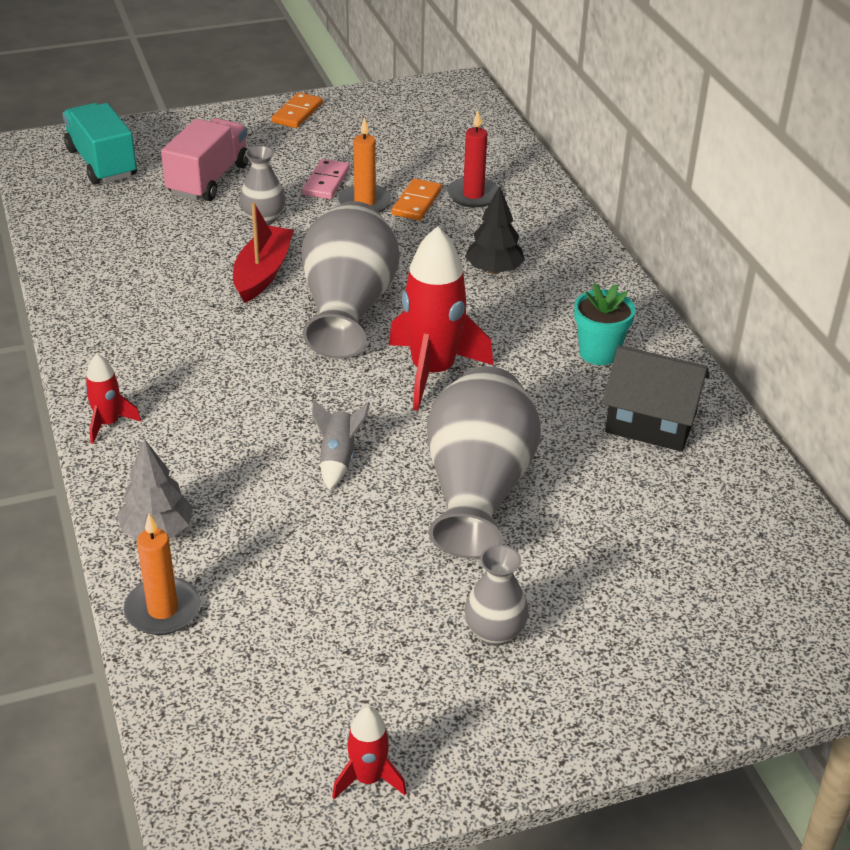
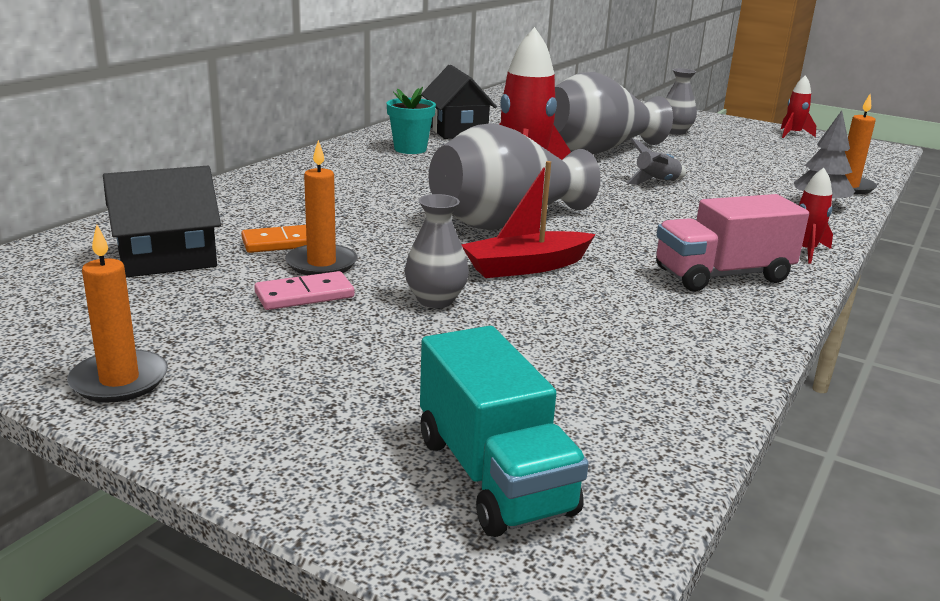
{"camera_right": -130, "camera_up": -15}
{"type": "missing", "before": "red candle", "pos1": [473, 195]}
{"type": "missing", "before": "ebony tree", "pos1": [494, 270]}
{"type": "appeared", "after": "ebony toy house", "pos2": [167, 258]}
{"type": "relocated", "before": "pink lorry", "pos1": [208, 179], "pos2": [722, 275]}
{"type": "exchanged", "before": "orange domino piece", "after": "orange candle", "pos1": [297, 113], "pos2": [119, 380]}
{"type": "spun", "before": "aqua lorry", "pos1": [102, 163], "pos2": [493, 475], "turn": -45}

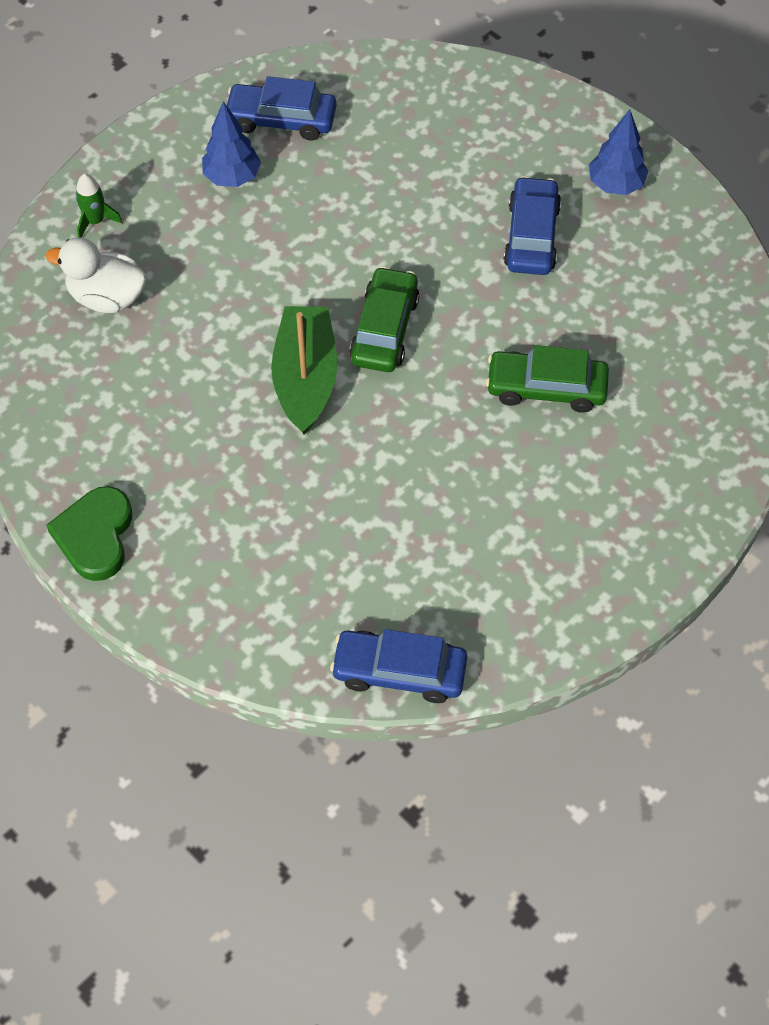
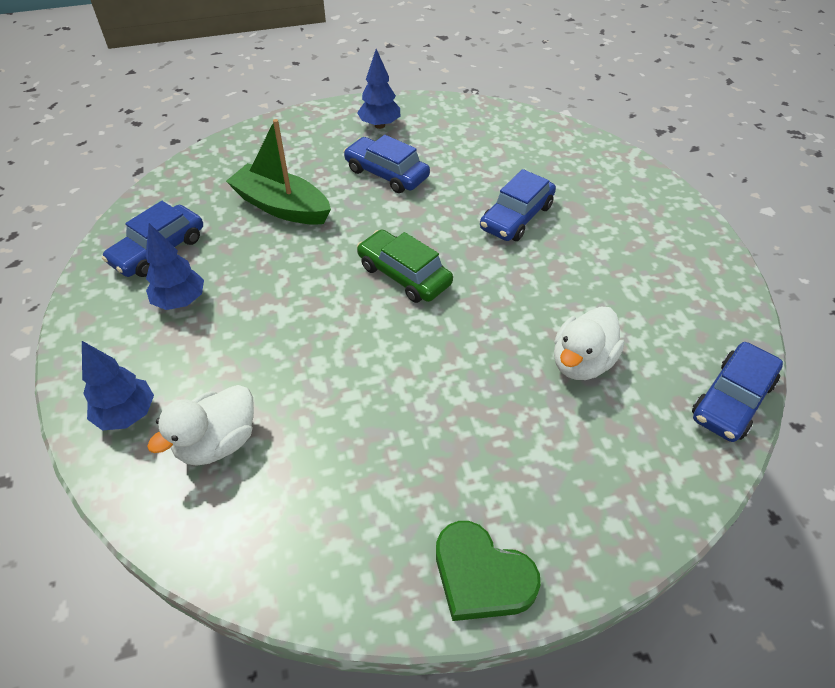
{"camera_right": -60, "camera_up": -10}
{"type": "appeared", "after": "pure white toy duck", "pos2": [581, 362]}
{"type": "relocated", "before": "leaf-green toy boat", "pos1": [305, 378], "pos2": [281, 206]}
{"type": "exchanged", "before": "leaf-green spaceship", "after": "cobalt tree", "pos1": [95, 221], "pos2": [127, 414]}
{"type": "colour", "before": "leaf-green toy car", "after": "cobalt toy car", "pos1": [546, 388], "pos2": [516, 217]}

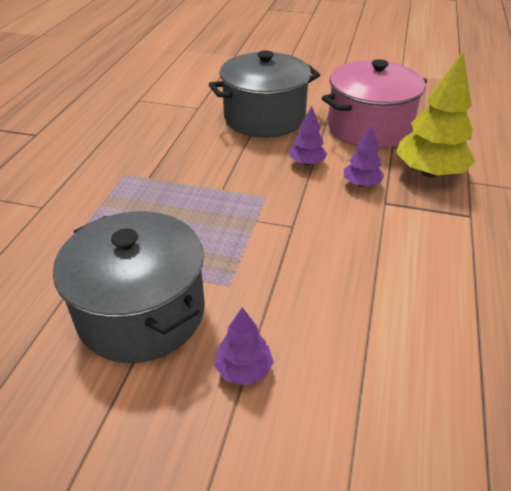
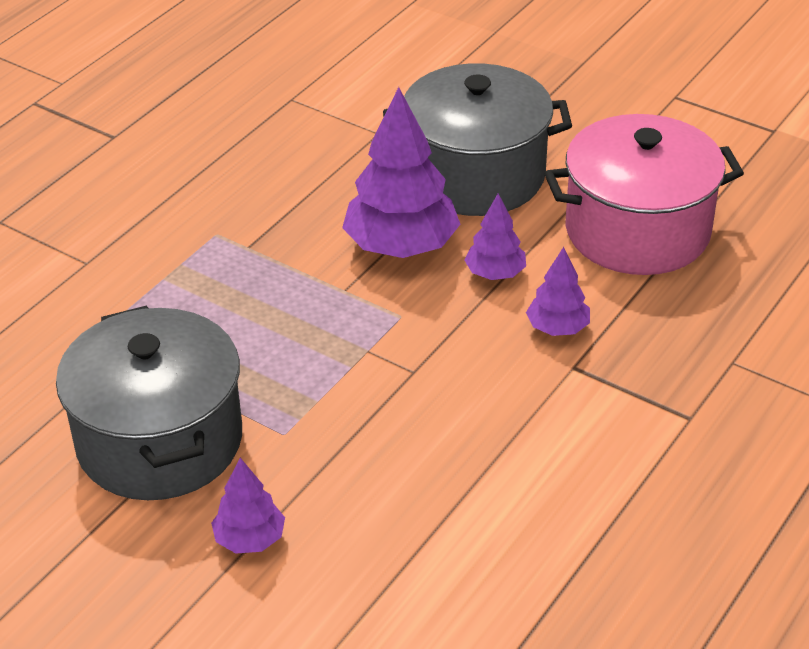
{"camera_right": 20, "camera_up": 0}
{"type": "missing", "before": "yellow tree", "pos1": [429, 172]}
{"type": "appeared", "after": "violet tree", "pos2": [401, 246]}

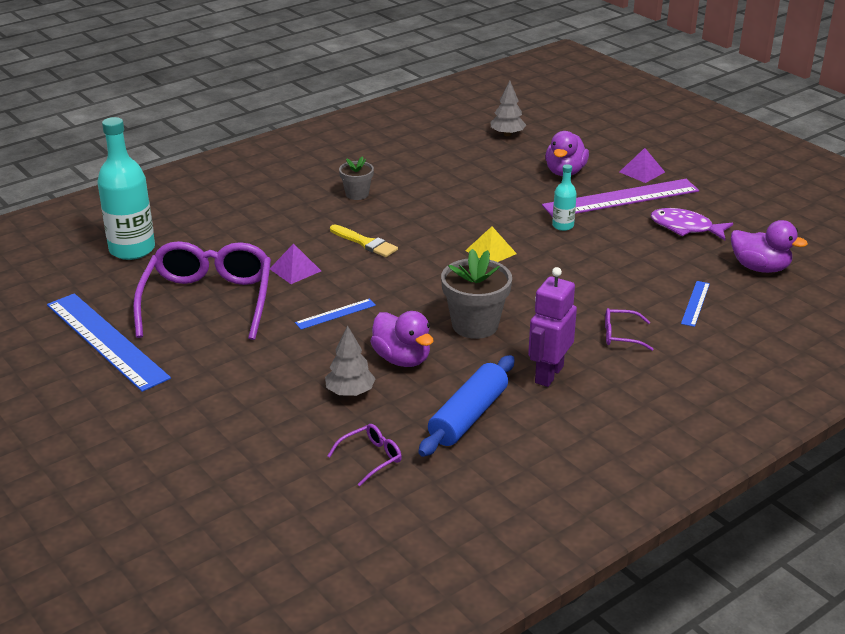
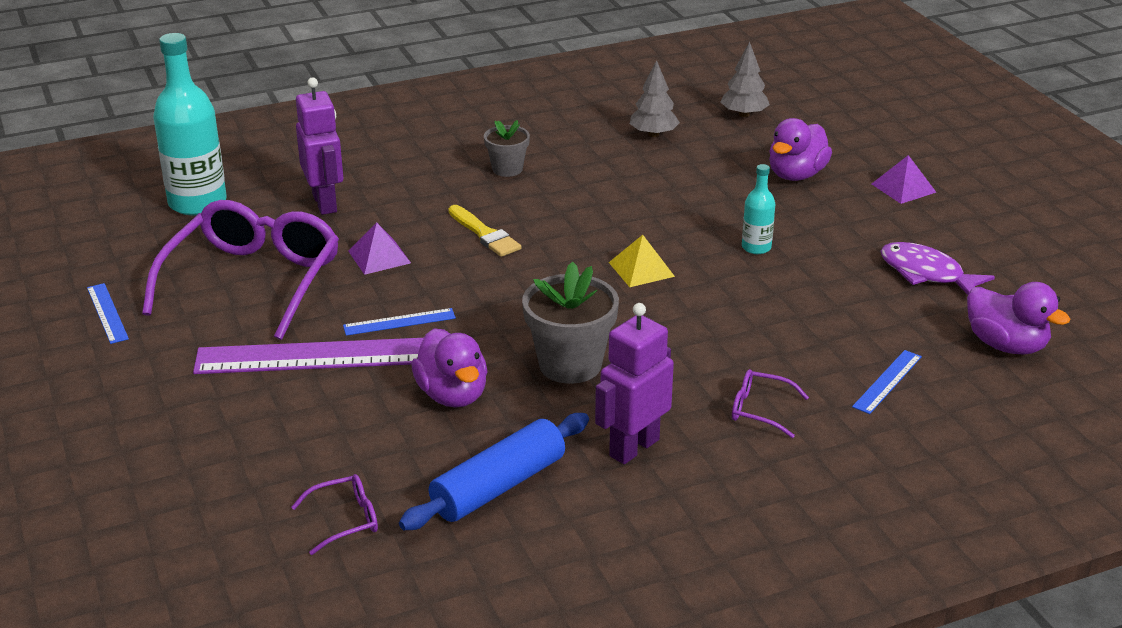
{"camera_right": 15, "camera_up": 0}
{"type": "appeared", "after": "violet robot figure", "pos2": [325, 203]}
{"type": "relocated", "before": "ash-grey tree", "pos1": [350, 392], "pos2": [653, 134]}
{"type": "relocated", "before": "violet measuring stick", "pos1": [621, 198], "pos2": [325, 356]}
{"type": "size", "before": "cobalt measuring stick", "pos1": [106, 341], "pos2": [107, 313], "scale": 0.45}

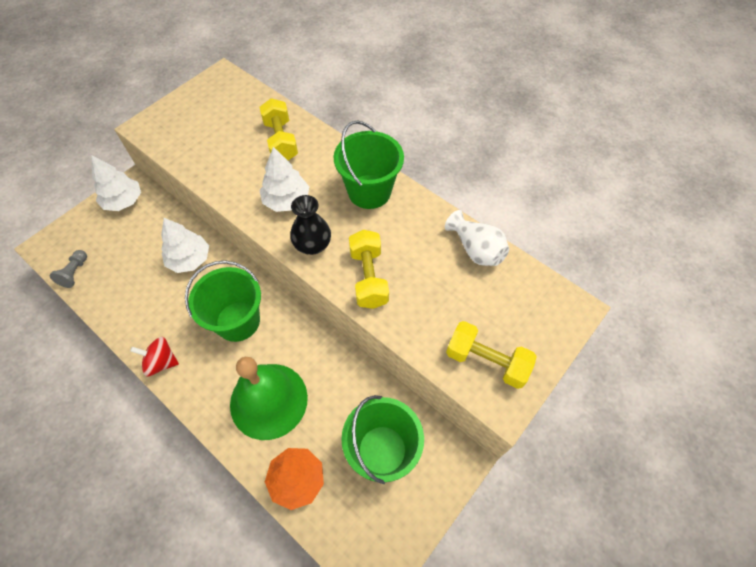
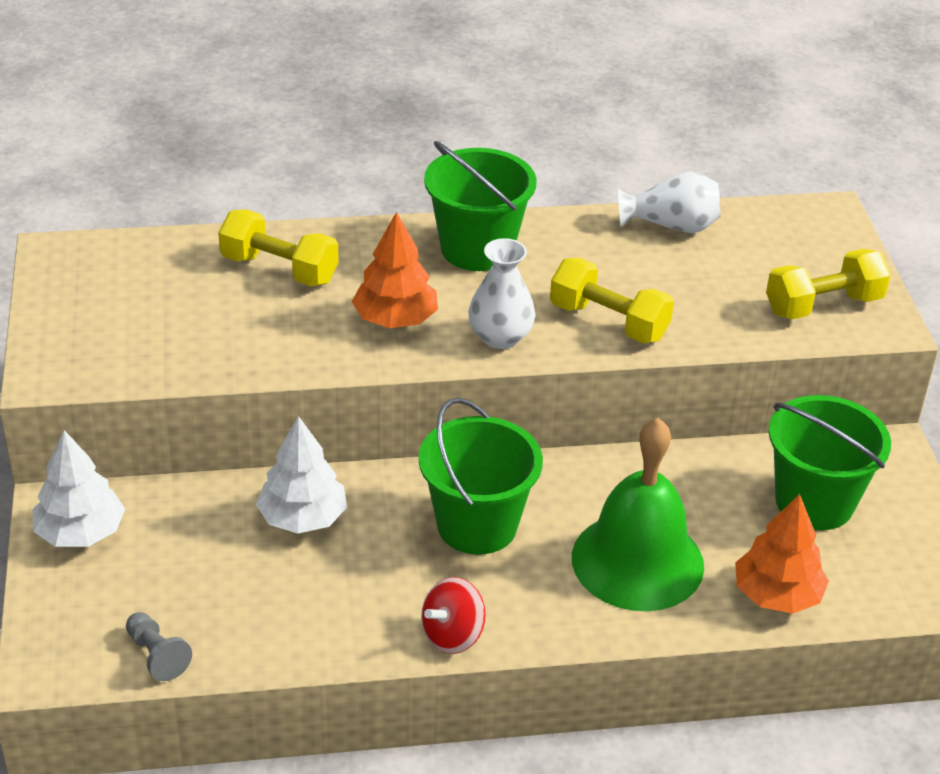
{"camera_right": -50, "camera_up": -20}
{"type": "colour", "before": "pure white tree", "after": "orange tree", "pos1": [286, 200], "pos2": [395, 319]}
{"type": "colour", "before": "ebony tall vase", "after": "pure white tall vase", "pos1": [312, 245], "pos2": [500, 337]}

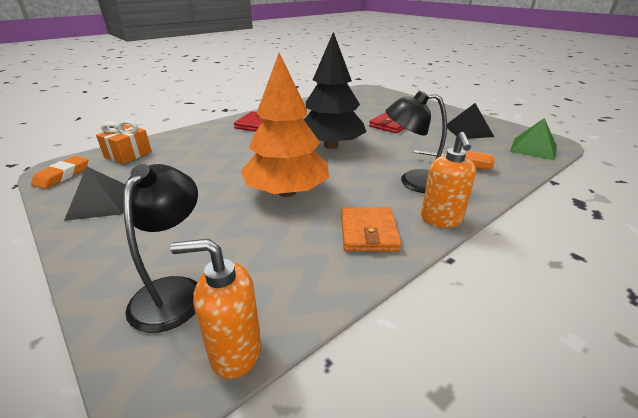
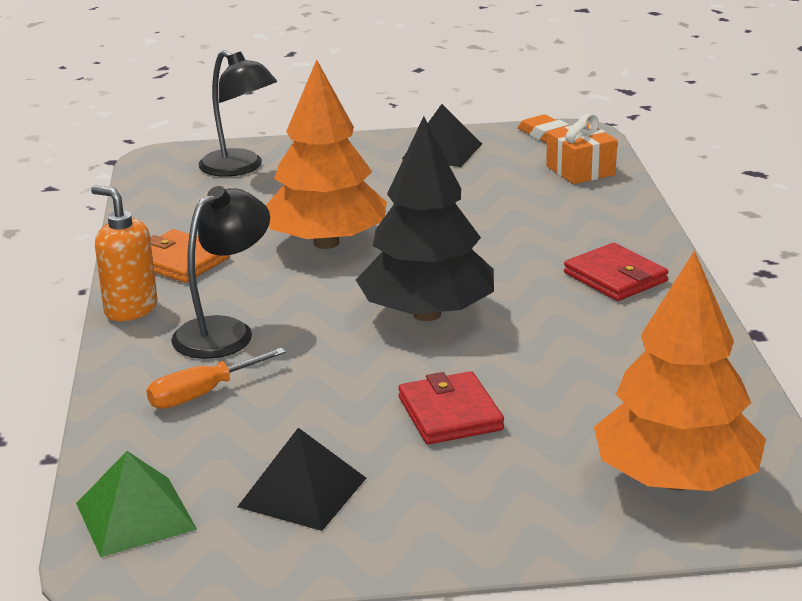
{"camera_right": 125, "camera_up": -5}
{"type": "missing", "before": "orange pump bottle", "pos1": [235, 352]}
{"type": "appeared", "after": "orange tree", "pos2": [676, 480]}

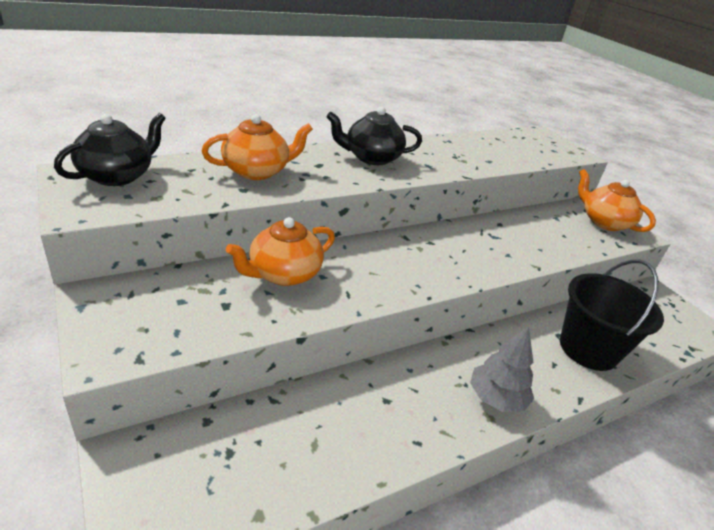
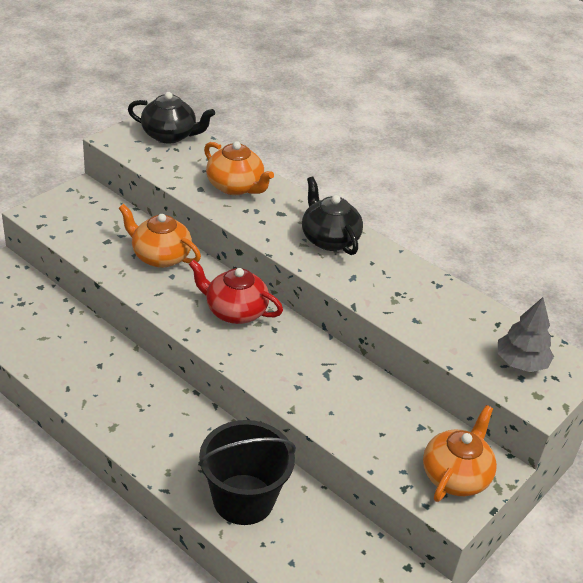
{"camera_right": 70, "camera_up": 5}
{"type": "appeared", "after": "red teapot", "pos2": [234, 311]}
{"type": "relocated", "before": "ash-grey tree", "pos1": [496, 398], "pos2": [521, 363]}

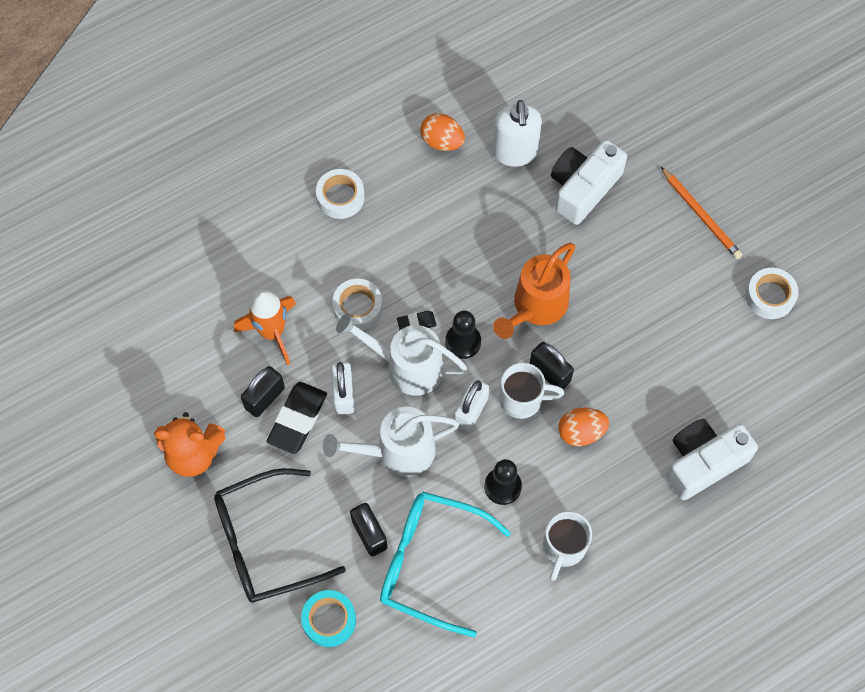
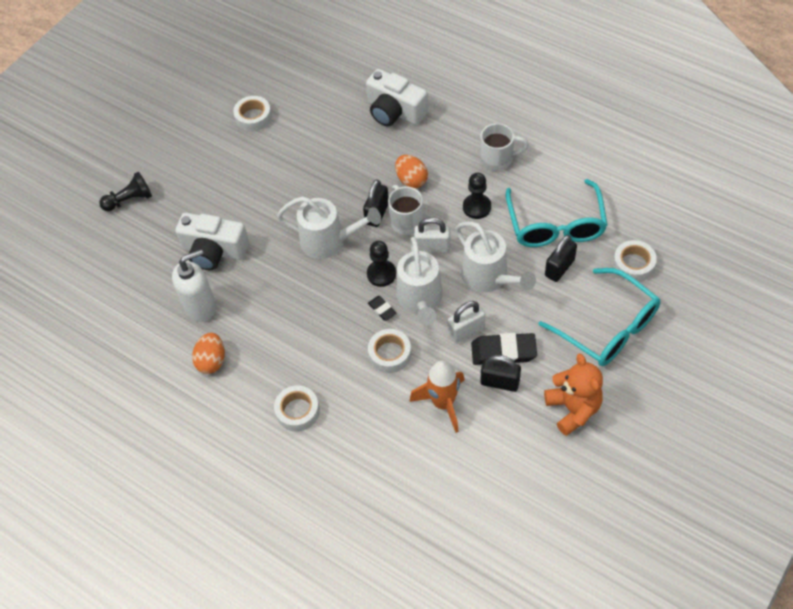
{"camera_right": -110, "camera_up": -10}
{"type": "missing", "before": "orange pencil", "pos1": [701, 215]}
{"type": "appeared", "after": "ebony game pawn", "pos2": [129, 200]}
{"type": "colour", "before": "ebony eyeglasses", "after": "aqua eyeglasses", "pos1": [265, 543], "pos2": [608, 328]}
{"type": "colour", "before": "aqua tape", "after": "pure white tape", "pos1": [329, 620], "pos2": [633, 264]}
{"type": "colour", "before": "orange sprinkling can", "after": "pure white sprinkling can", "pos1": [535, 307], "pos2": [330, 241]}

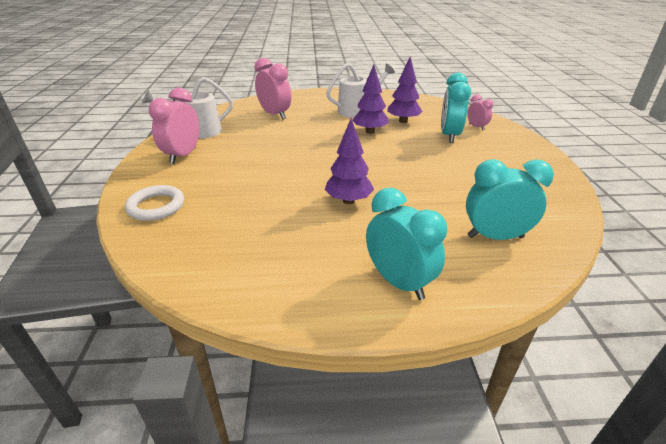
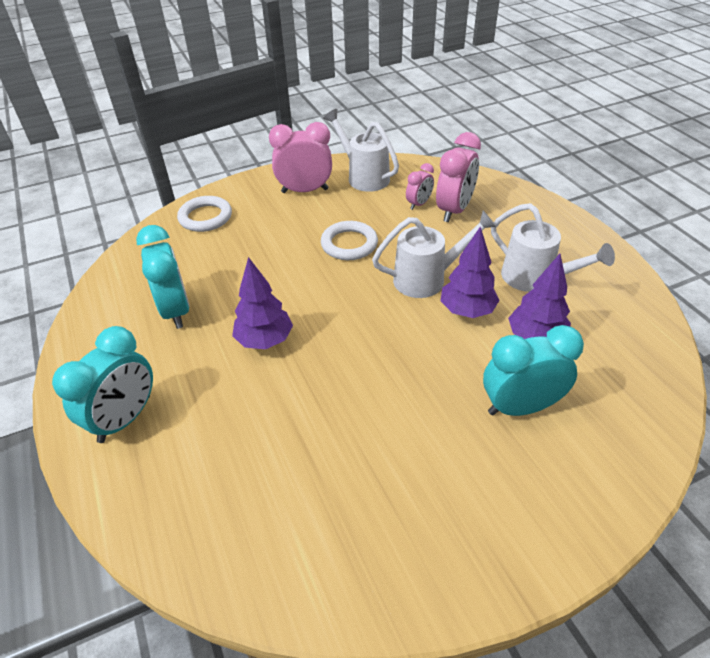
{"camera_right": 70, "camera_up": 10}
{"type": "appeared", "after": "pure white torus", "pos2": [349, 244]}
{"type": "appeared", "after": "pure white sprinkling can", "pos2": [427, 279]}
{"type": "relocated", "before": "aqua bedside clock", "pos1": [495, 237], "pos2": [176, 310]}
{"type": "relocated", "before": "pink bedside clock", "pos1": [476, 127], "pos2": [419, 204]}

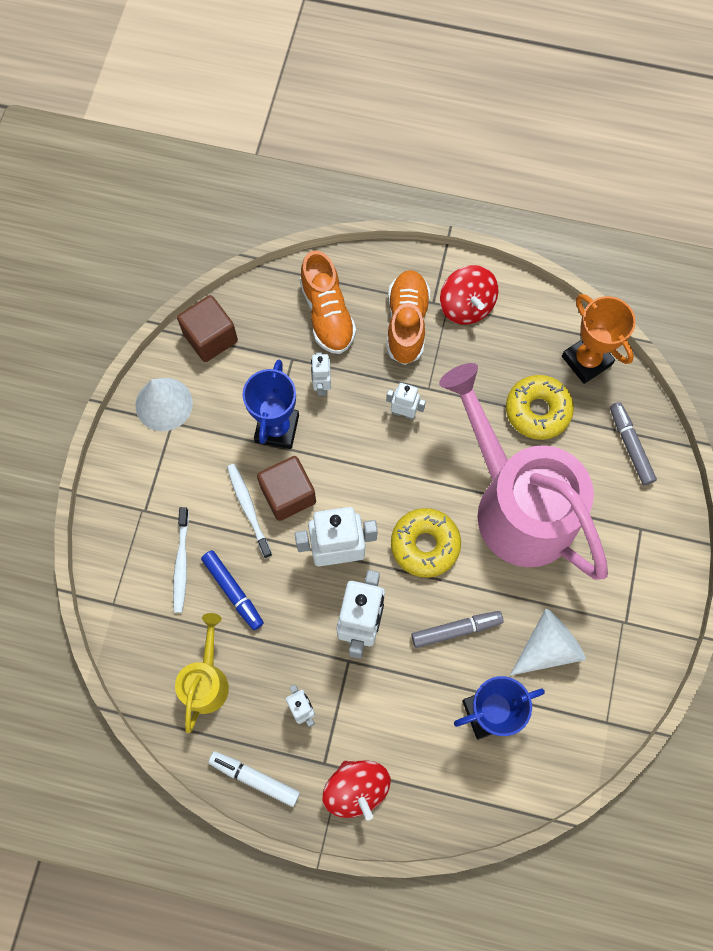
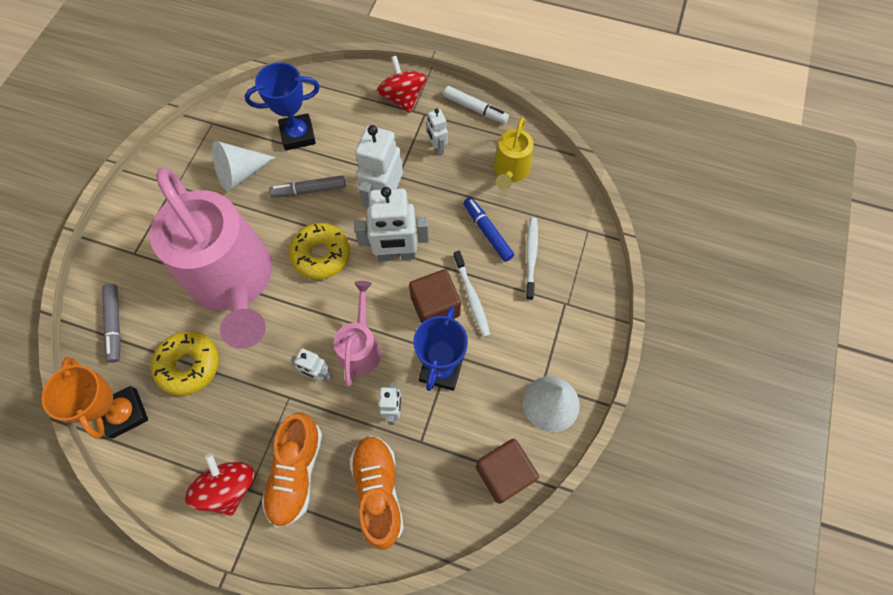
{"camera_right": -175, "camera_up": -5}
{"type": "appeared", "after": "pink sprinkling can", "pos2": [361, 346]}

